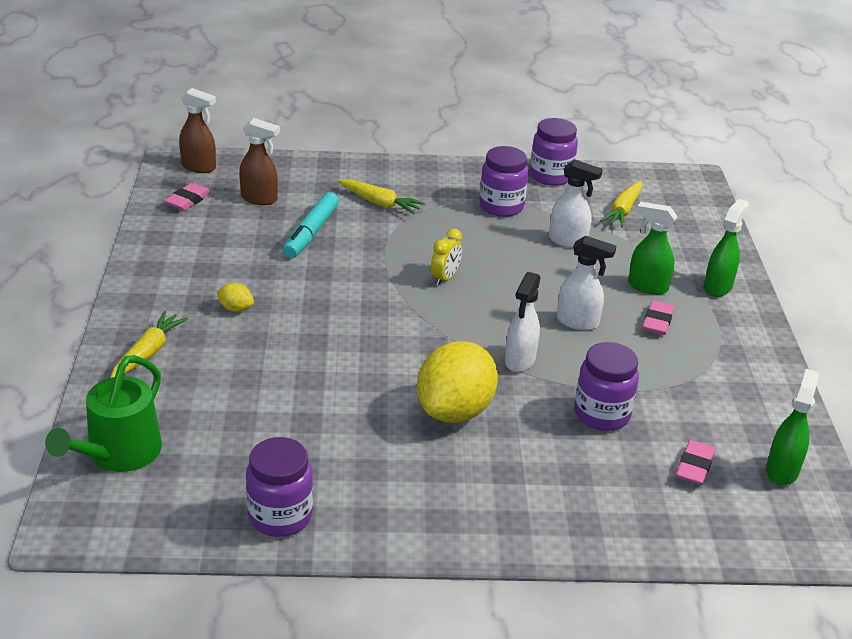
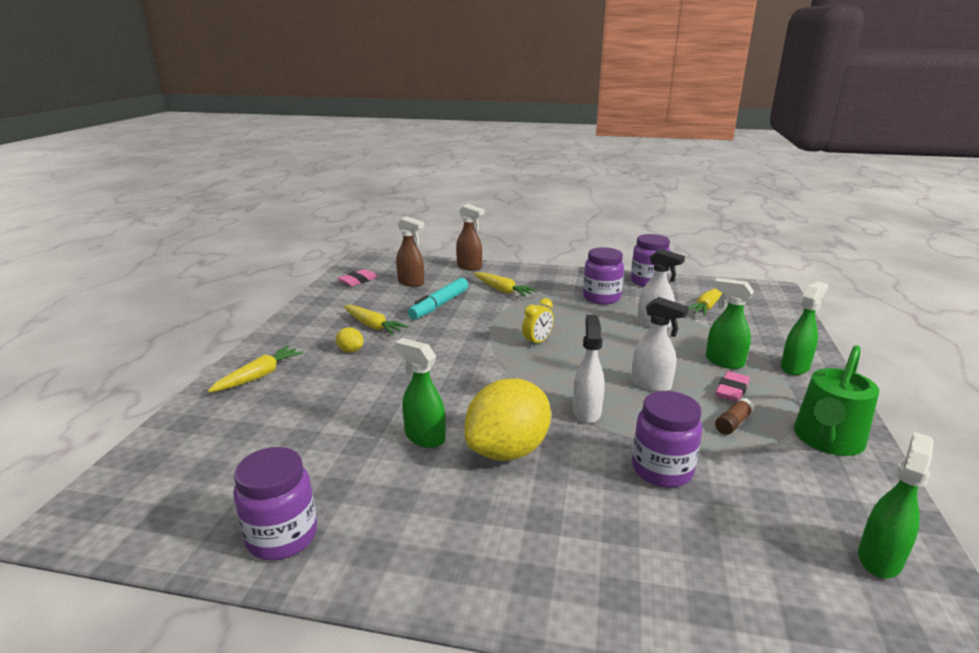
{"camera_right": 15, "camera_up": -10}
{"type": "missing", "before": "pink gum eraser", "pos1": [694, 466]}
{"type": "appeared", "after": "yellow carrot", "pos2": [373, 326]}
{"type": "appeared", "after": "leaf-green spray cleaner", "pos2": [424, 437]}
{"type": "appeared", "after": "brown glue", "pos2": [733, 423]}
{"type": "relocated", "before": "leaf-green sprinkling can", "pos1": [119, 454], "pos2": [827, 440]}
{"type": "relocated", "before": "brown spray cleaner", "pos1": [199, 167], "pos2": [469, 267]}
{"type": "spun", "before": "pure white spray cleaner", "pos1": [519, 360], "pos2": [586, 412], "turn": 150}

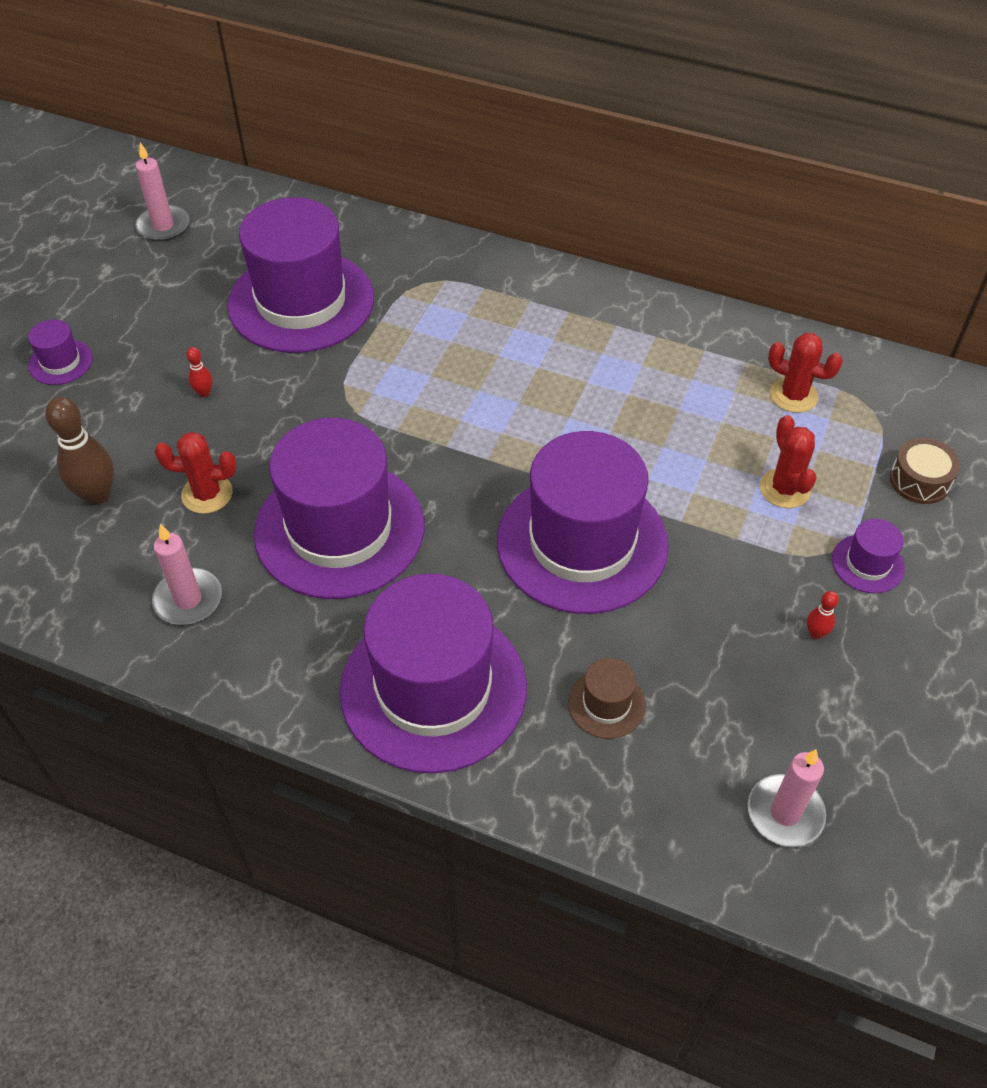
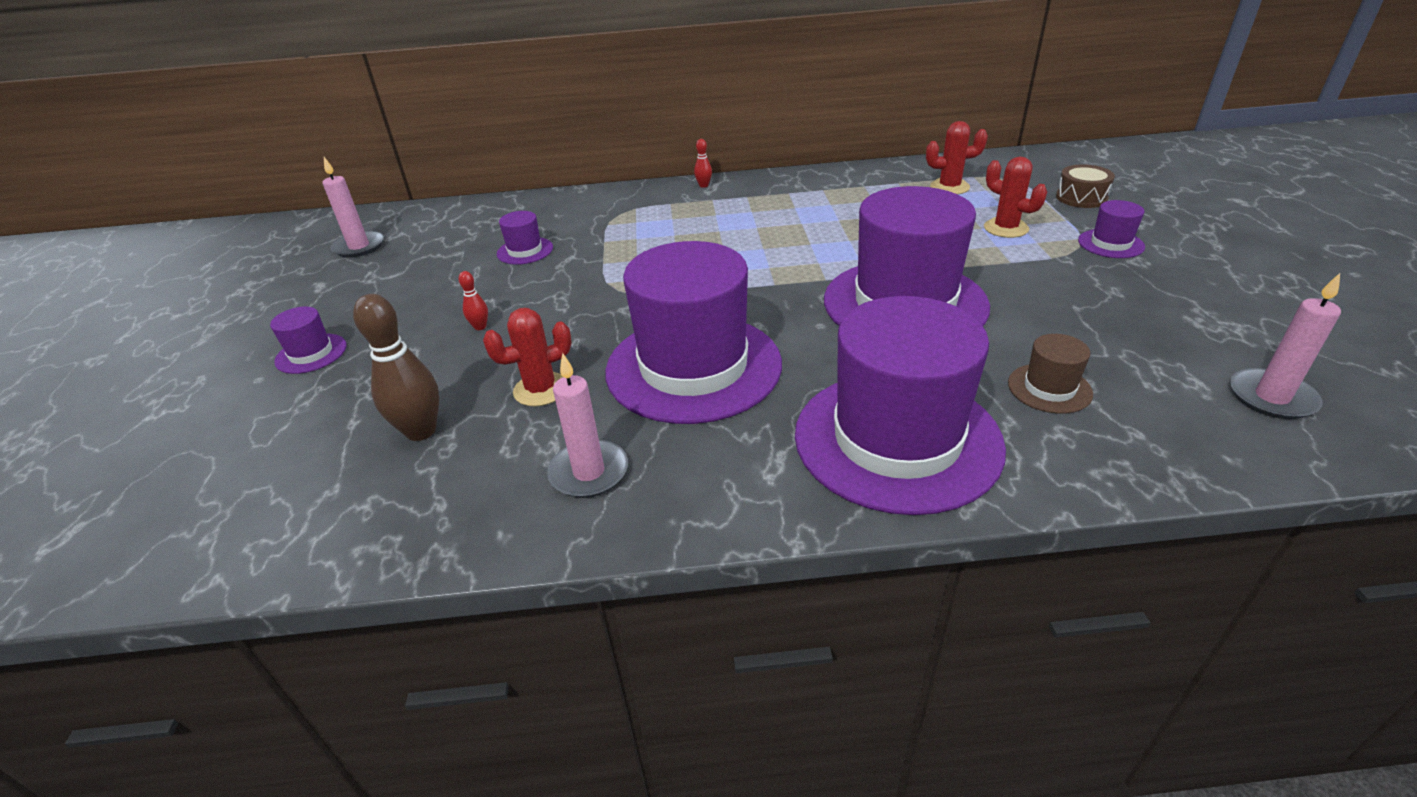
{"camera_right": -25, "camera_up": -15}
{"type": "relocated", "before": "red tenpin", "pos1": [815, 633], "pos2": [703, 185]}
{"type": "size", "before": "violet top hat", "pos1": [301, 301], "pos2": [525, 251], "scale": 0.41}

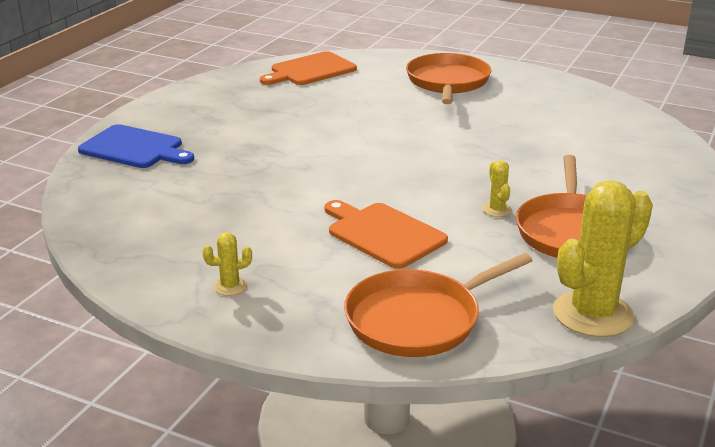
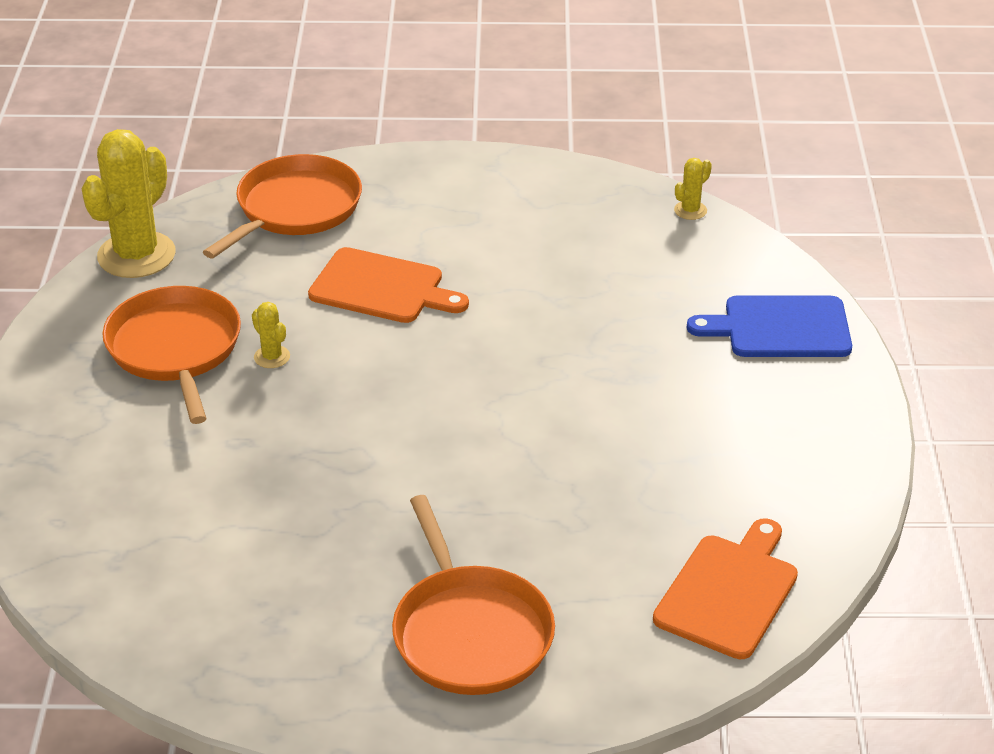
{"camera_right": 155, "camera_up": 10}
{"type": "relocated", "before": "yellow prickly plant", "pos1": [230, 286], "pos2": [690, 210]}

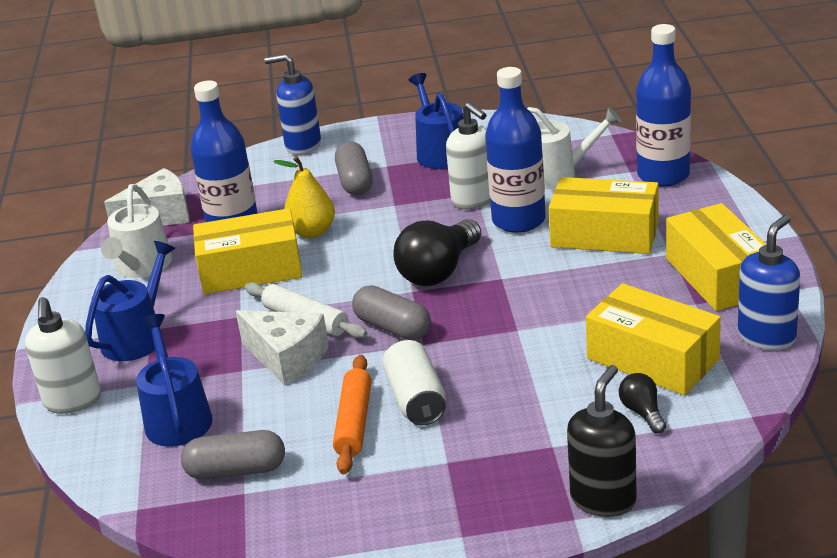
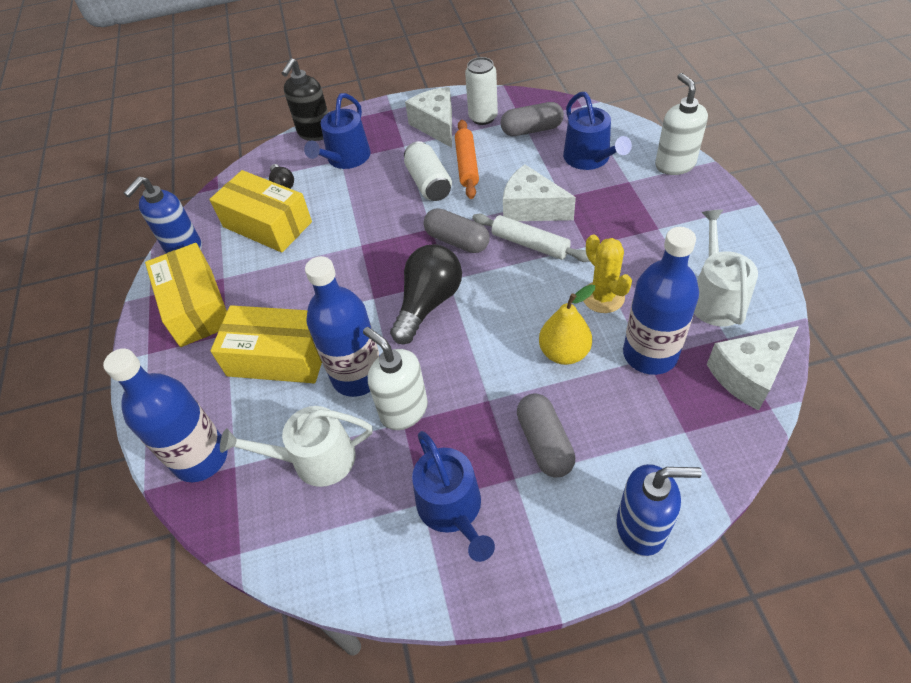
{"camera_right": 175, "camera_up": 20}
{"type": "appeared", "after": "pure white cheese wedge", "pos2": [436, 125]}
{"type": "appeared", "after": "pure white soda can", "pos2": [483, 117]}
{"type": "relocated", "before": "cobalt sprinkling can", "pos1": [137, 336], "pos2": [346, 158]}
{"type": "exchanged", "before": "yellow parcel", "after": "yellow prickly plant", "pos1": [251, 270], "pos2": [603, 297]}

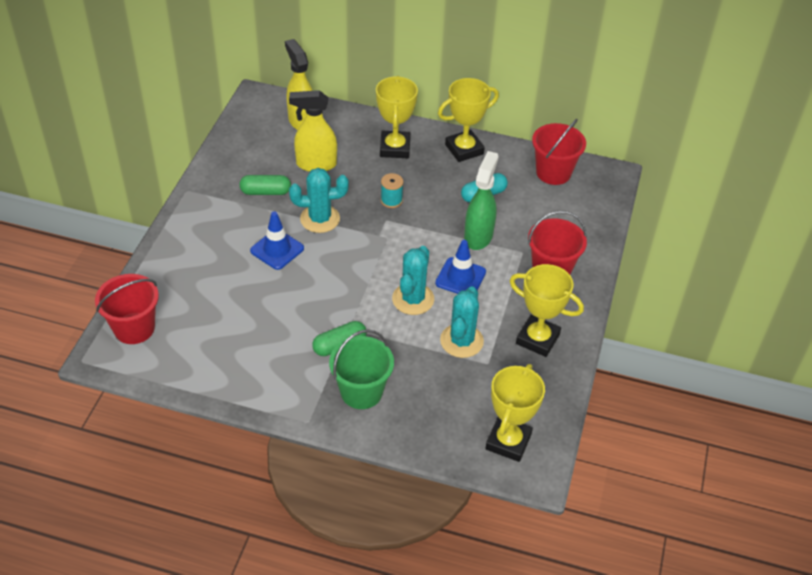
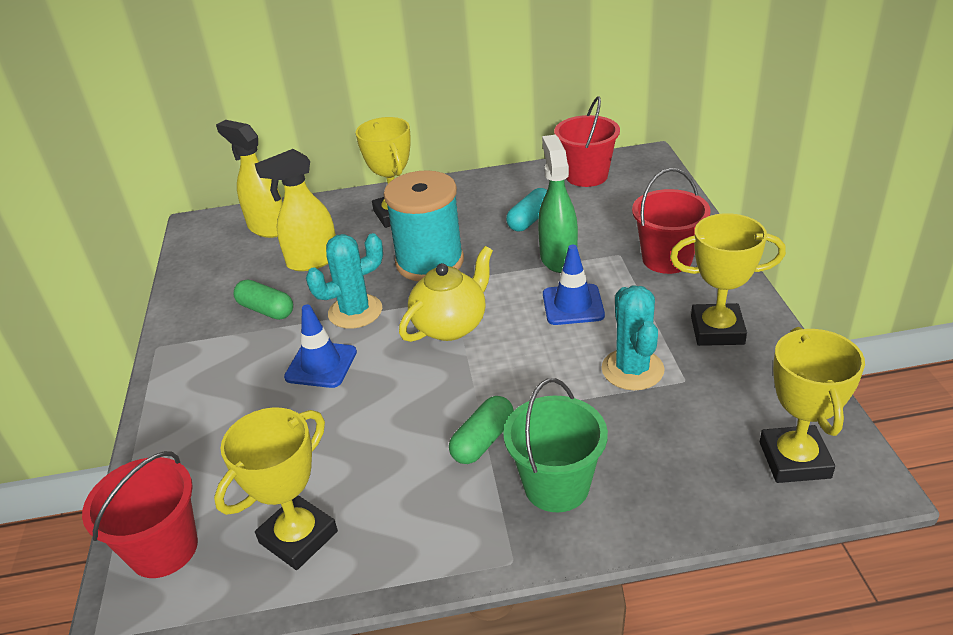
{"camera_right": -20, "camera_up": -10}
{"type": "missing", "before": "aqua prickly plant", "pos1": [413, 299]}
{"type": "appeared", "after": "yellow teapot", "pos2": [451, 325]}
{"type": "relocated", "before": "yellow prize cup", "pos1": [464, 149], "pos2": [298, 537]}
{"type": "spun", "before": "leaf-green capsule", "pos1": [265, 192], "pos2": [266, 310], "turn": 60}
{"type": "size", "before": "aqua bobbin", "pos1": [391, 200], "pos2": [430, 262], "scale": 2.37}

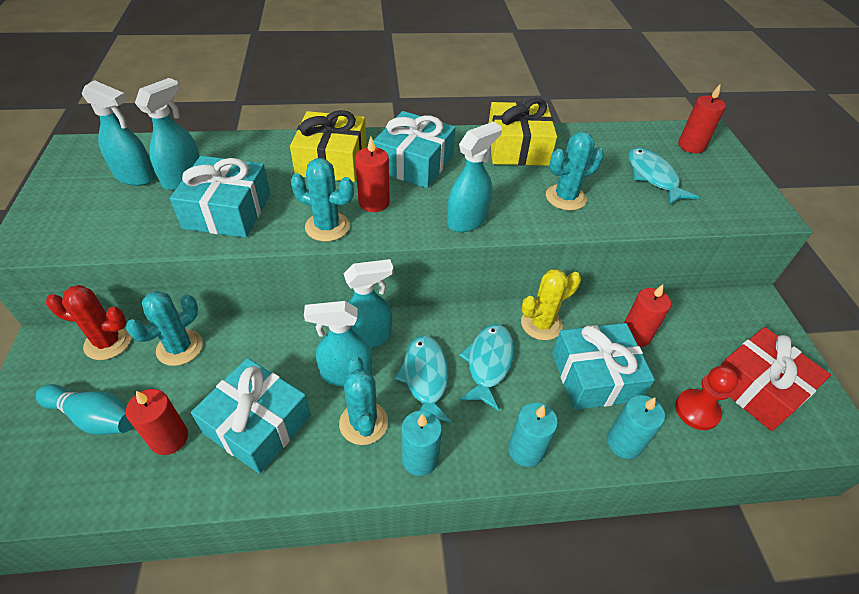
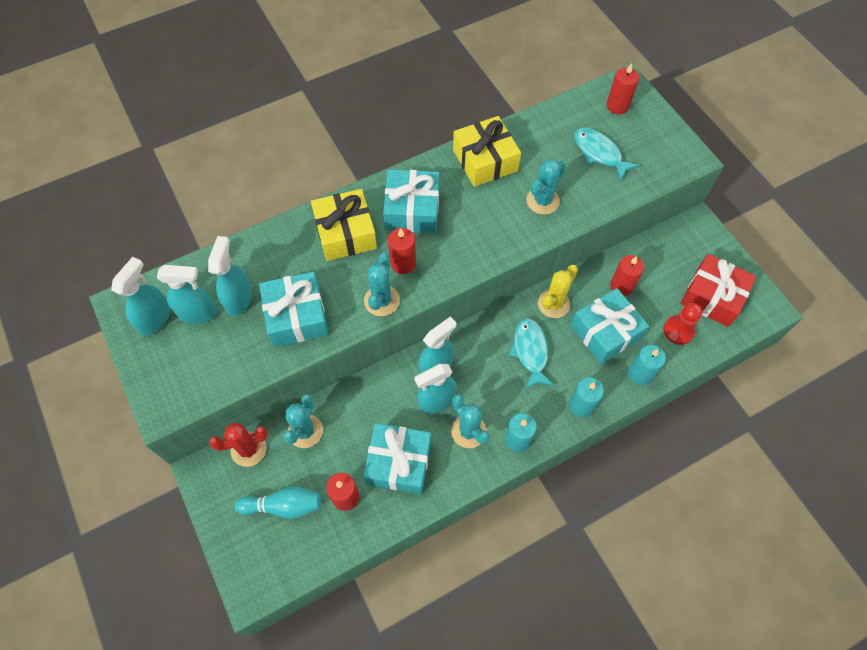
{"camera_right": -20, "camera_up": 15}
{"type": "missing", "before": "aqua fish", "pos1": [425, 378]}
{"type": "relocated", "before": "aqua spray cleaner", "pos1": [467, 220], "pos2": [155, 318]}
{"type": "spun", "before": "aqua prickly plant", "pos1": [327, 227], "pos2": [382, 300], "turn": -75}

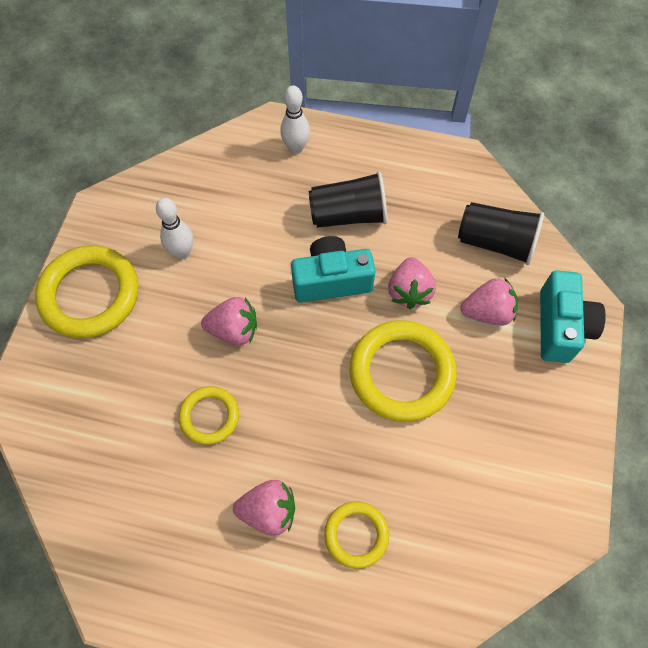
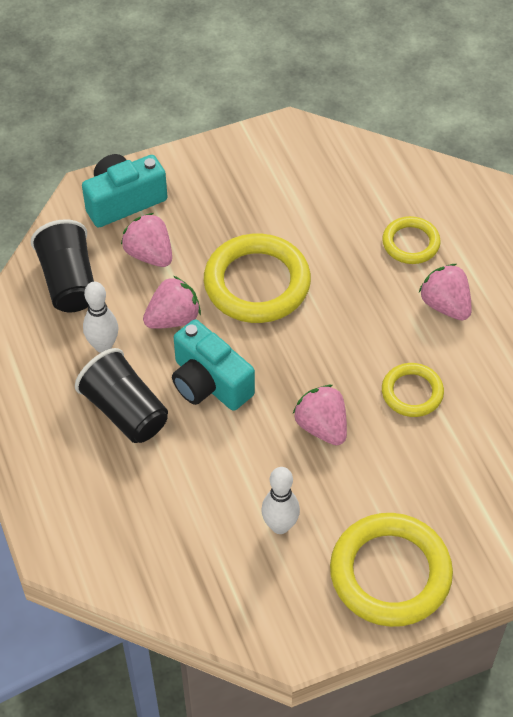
{"camera_right": -125, "camera_up": -10}
{"type": "relocated", "before": "pure white tenpin", "pos1": [296, 148], "pos2": [103, 346]}

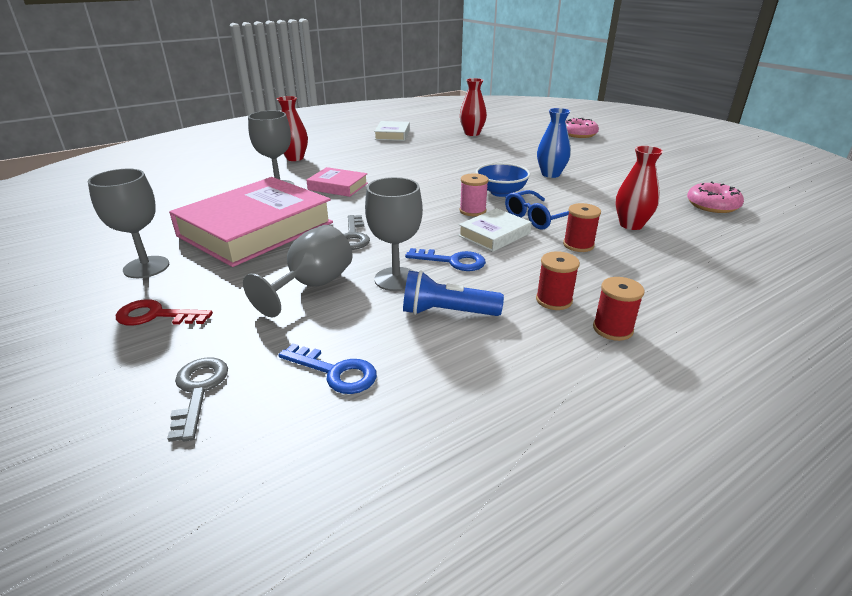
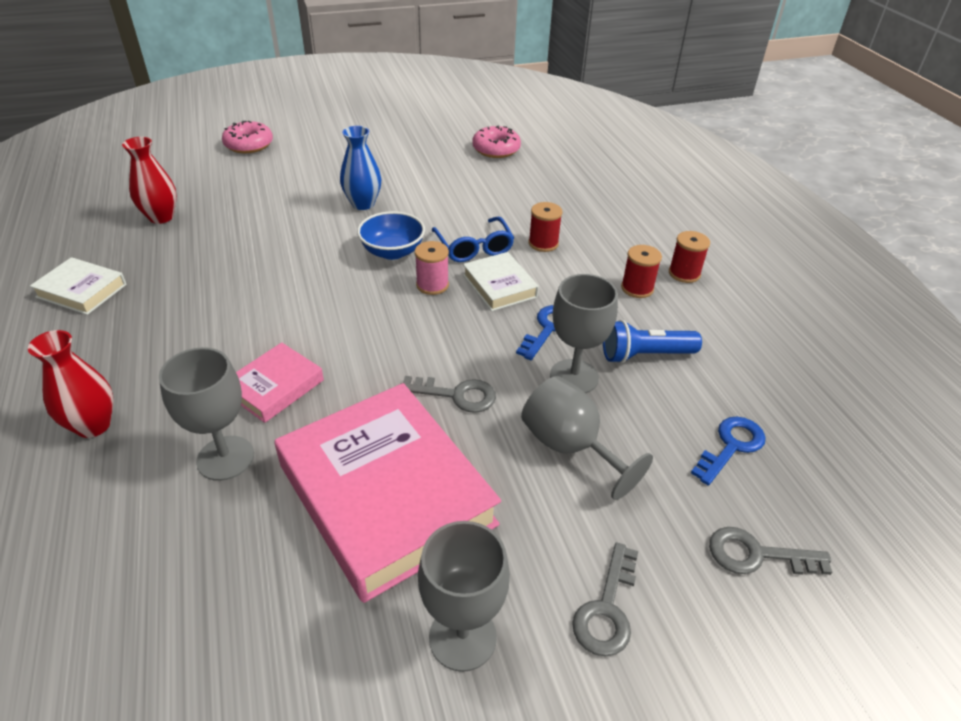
{"camera_right": -75, "camera_up": 10}
{"type": "missing", "before": "red tall vase", "pos1": [631, 225]}
{"type": "colour", "before": "red latchkey", "after": "ash-grey latchkey", "pos1": [156, 315], "pos2": [606, 609]}
{"type": "spun", "before": "cobalt pocket torch", "pos1": [447, 312], "pos2": [645, 355], "turn": 60}

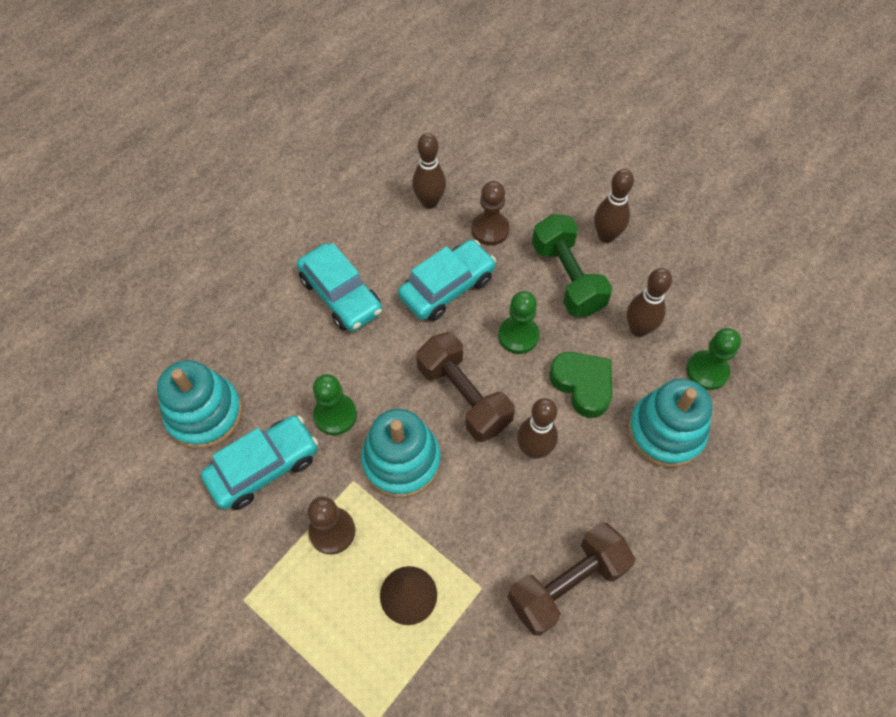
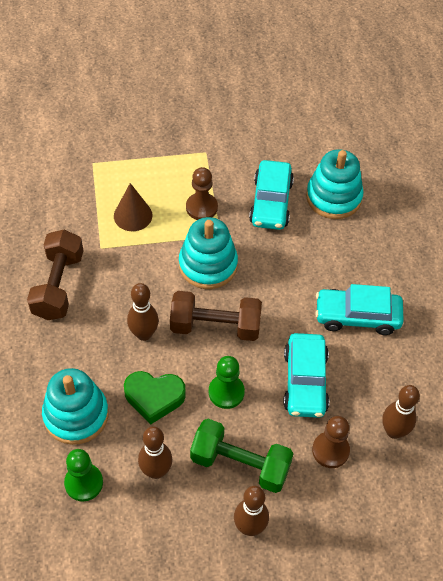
{"camera_right": 130, "camera_up": -5}
{"type": "missing", "before": "leaf-green game pawn", "pos1": [335, 415]}

